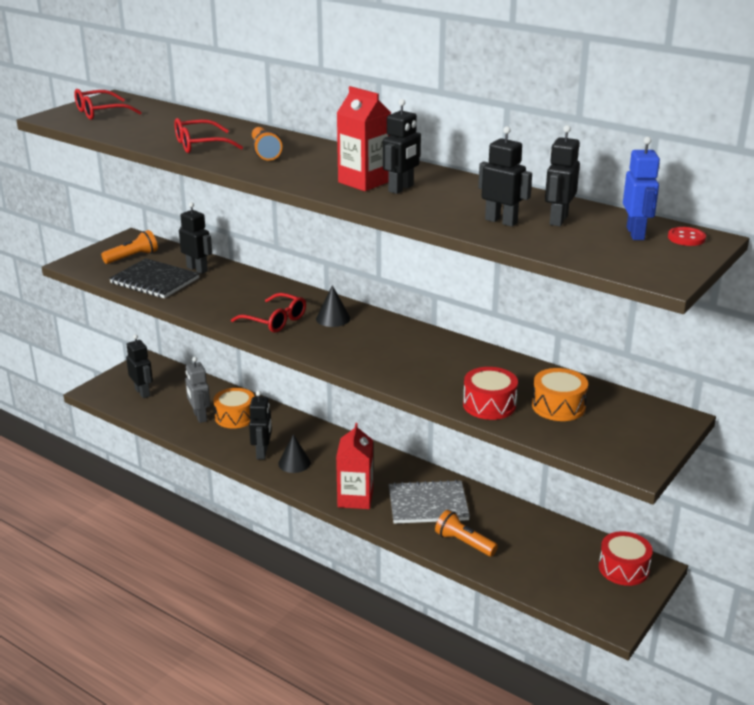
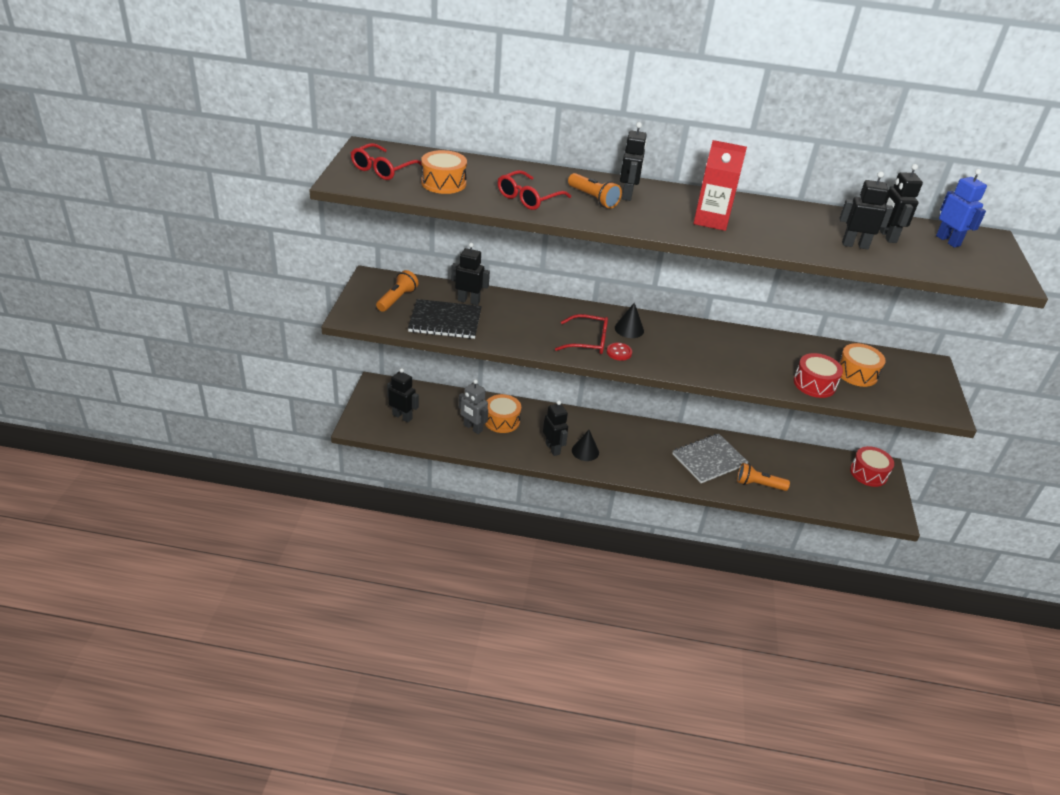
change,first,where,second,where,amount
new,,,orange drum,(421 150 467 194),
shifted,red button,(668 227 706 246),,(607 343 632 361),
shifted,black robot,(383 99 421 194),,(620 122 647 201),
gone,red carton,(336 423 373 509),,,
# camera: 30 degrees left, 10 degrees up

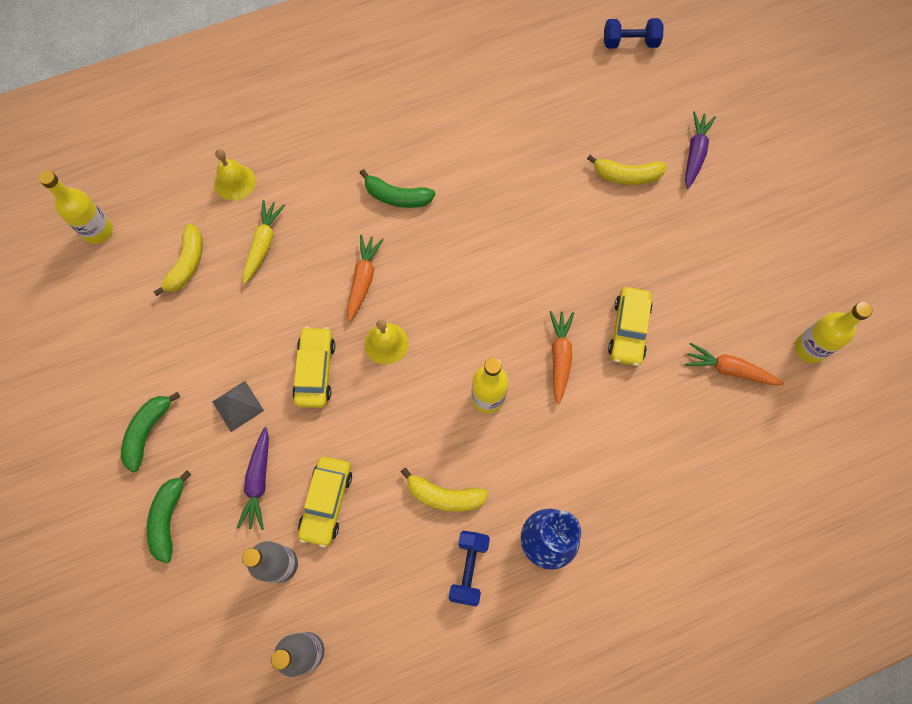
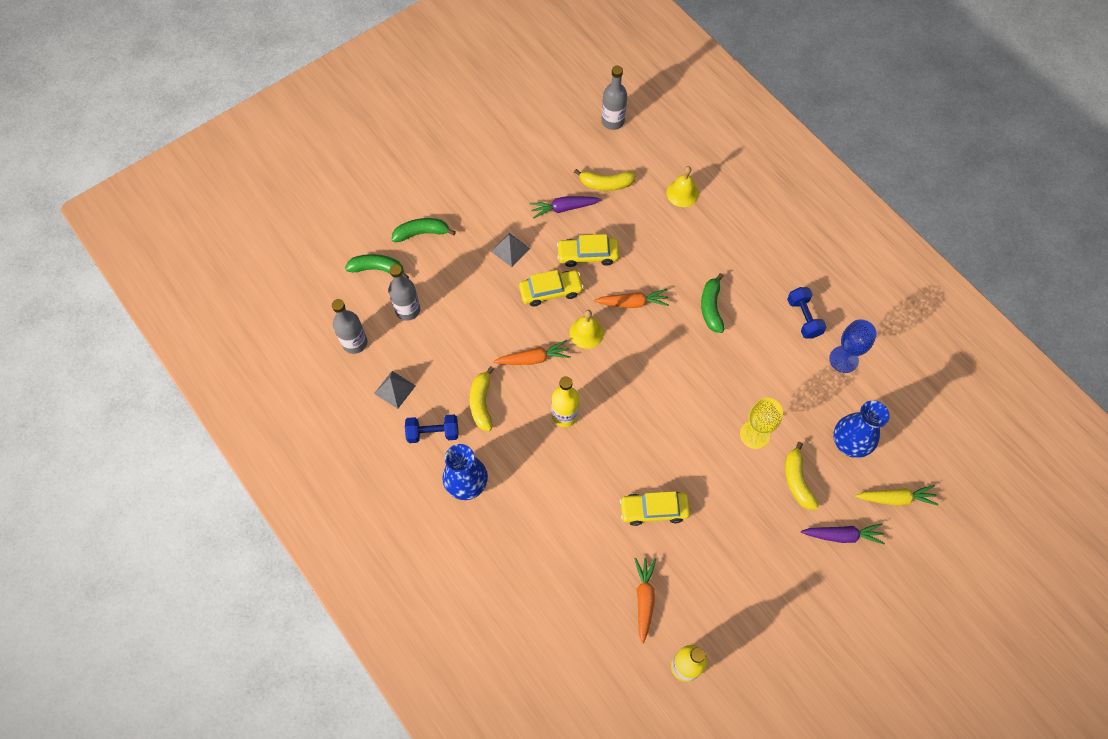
change,first,where,second,where,amount
shifted,green banana,(121 392 180 472),,(345 254 409 279),
new,,,grey pyramid,(374 371 415 409),
shifted,orange carrot,(549 311 574 404),,(493 340 571 365),
shifted,purple carrot,(237 427 269 530),,(530 196 602 219),
shifted,yellow car,(298 457 352 548),,(557 234 619 267),
repainted,yellow bottle,(39 170 113 244),grey bottle,(601 65 627 130),
new,,,yellow goblet,(740 398 783 449),
shifted,blue dumbbell,(604 18 664 48),,(787 287 826 339),
new,,,blue goblet,(829 320 877 373),
new,,,blue vase,(833 400 890 458),
shifted,yellow carrot,(243 200 285 284),,(855 485 938 506),
# camera: 75 degrees right, 5 degrees down

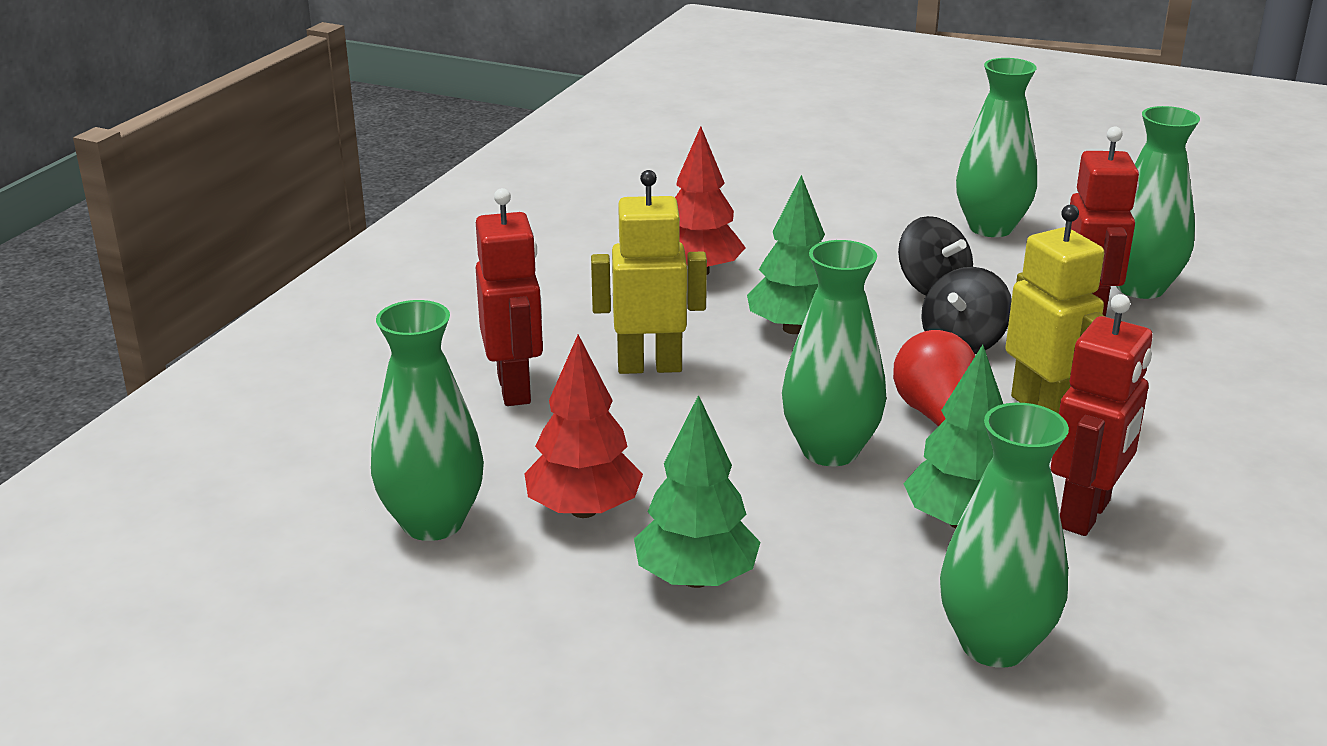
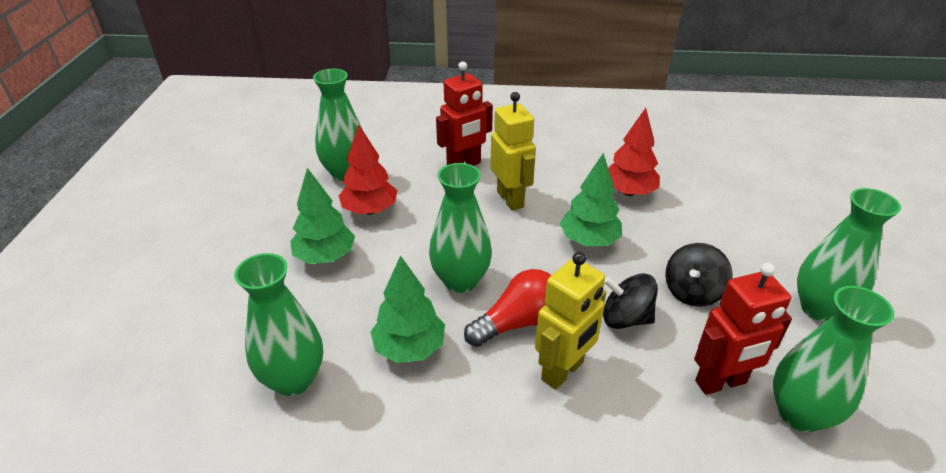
change,first,where,second,where,amount
gone,red robot,(1051 294 1153 536),,,
# camera: 70 degrees right, 10 degrees up

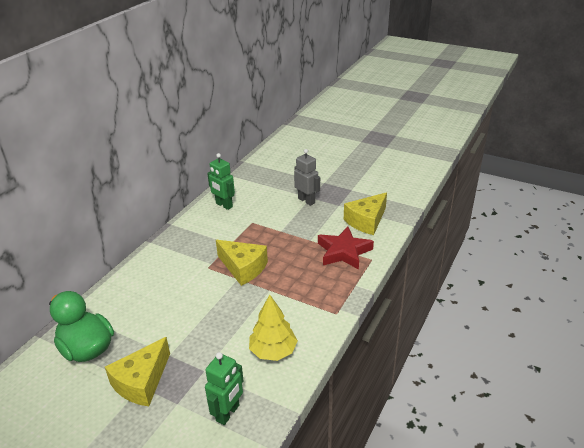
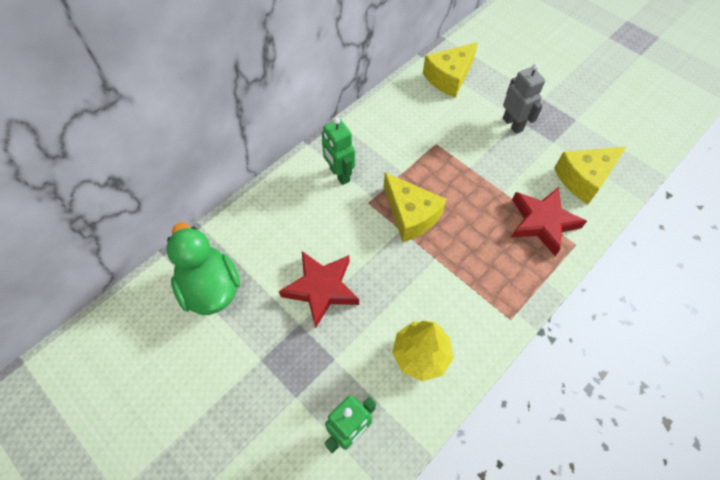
change,first,where,second,where,amount
new,,,red star,(279 251 359 328),
shifted,green robot,(207 153 235 210),,(322 117 355 185),
shifted,yellow cheese,(105 337 170 406),,(423 42 478 98),
# camera: 15 degrees right, 25 degrees up

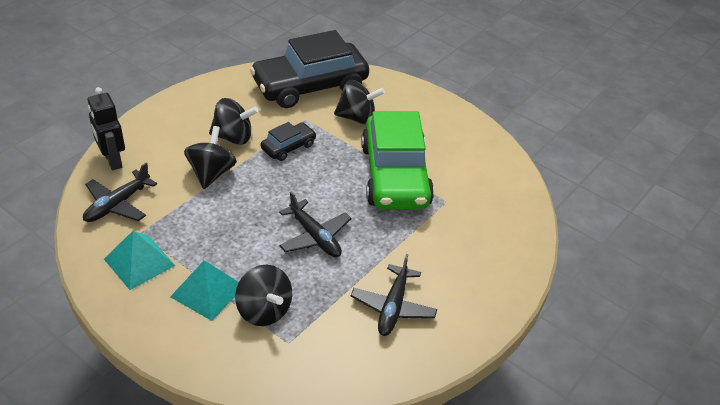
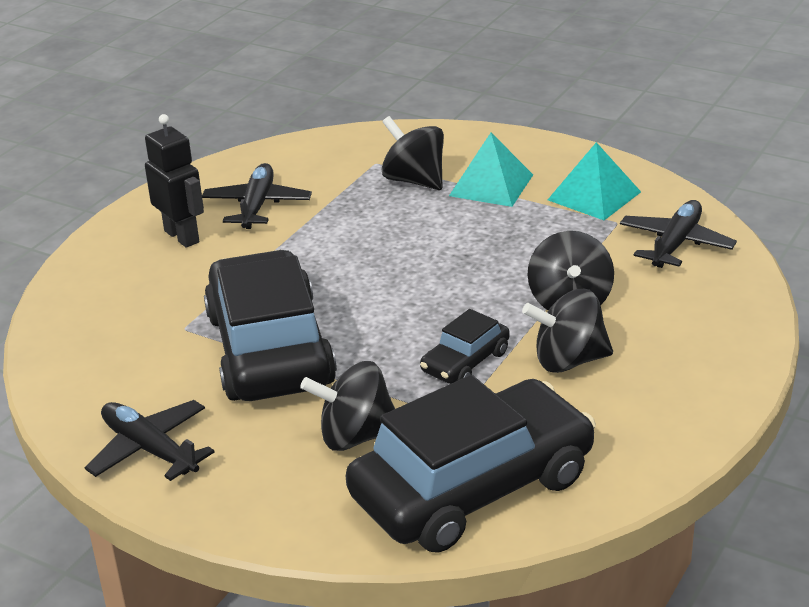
change,first,where,second,where,amount
shifted,black plane,(279 191 352 257),,(85 400 215 481),
shifted,black robot,(88 87 125 170),,(145 114 204 248),
repainted,green car,(361 111 434 209),black car,(204 250 337 401),
# camera: 175 degrees right, 10 degrees down

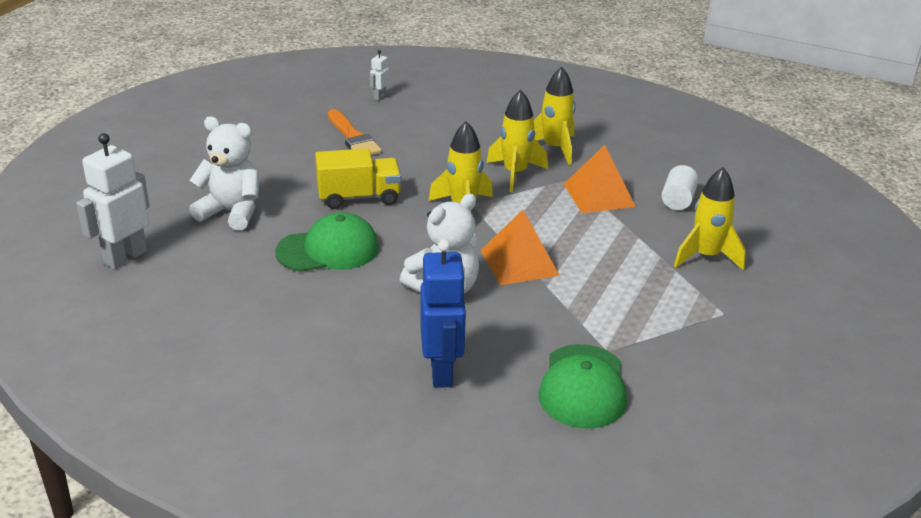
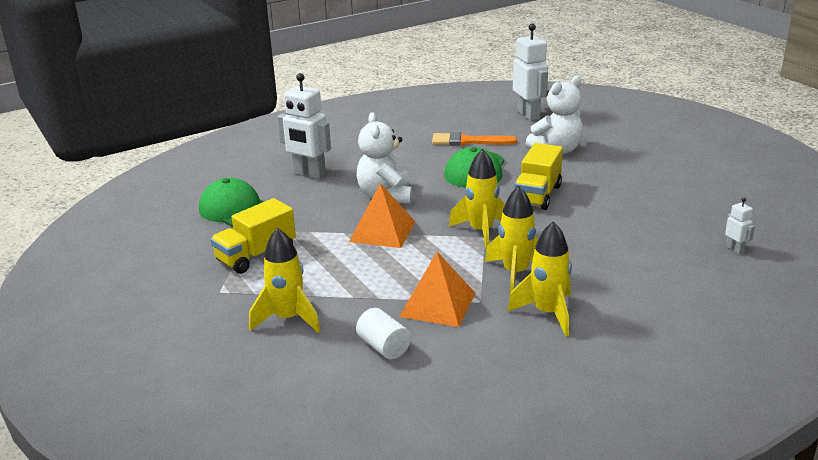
change,first,where,second,where,amount
new,,,yellow truck,(210 198 296 274),
repainted,blue robot,(420 239 466 388),white robot,(277 73 331 179),
shifted,orange brush,(328 109 382 155),,(432 132 517 146),
# camera: 125 degrees right, 5 degrees down

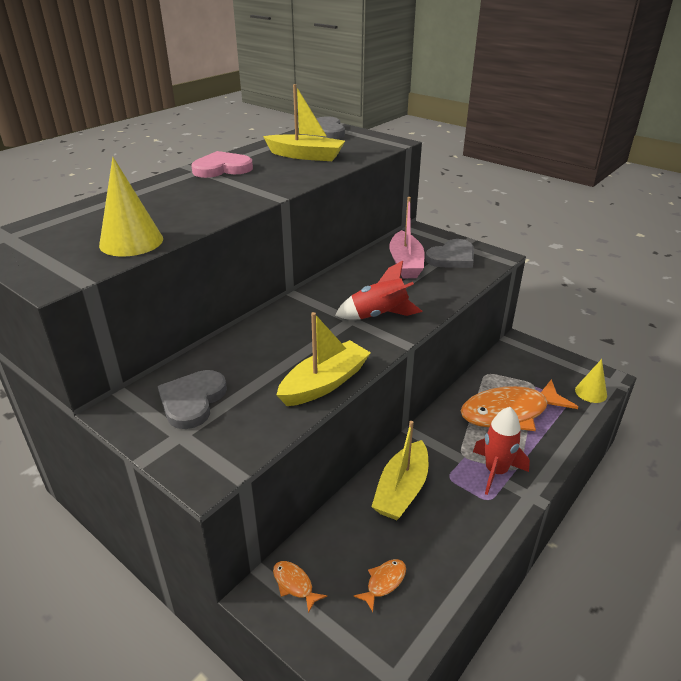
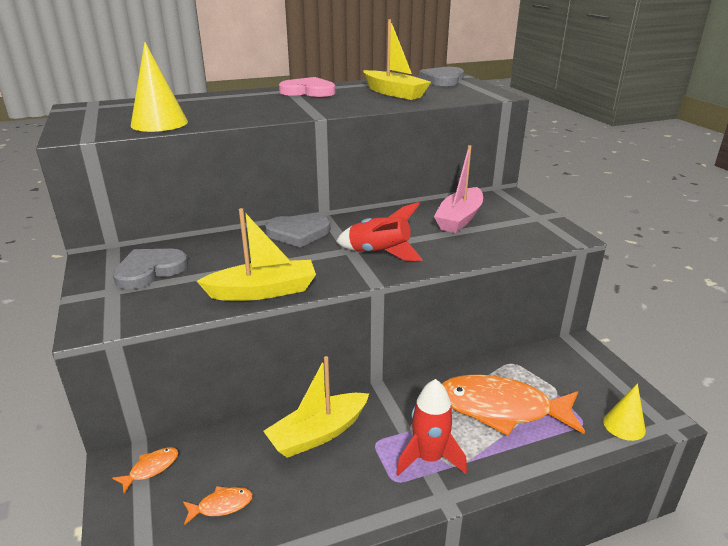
change,first,where,second,where,amount
rotated,orange fish,(273 561 327 613),,(112 447 179 494),60 degrees clockwise
shifted,grey heart,(425 239 474 268),,(265 214 330 248),
# camera: 30 degrees right, 5 degrees down

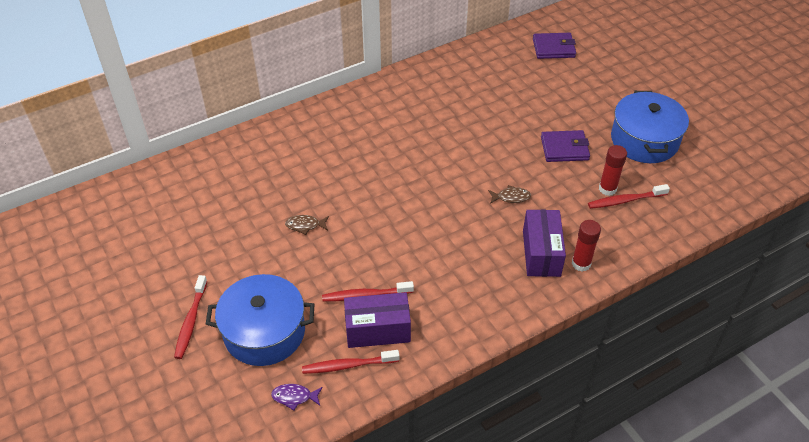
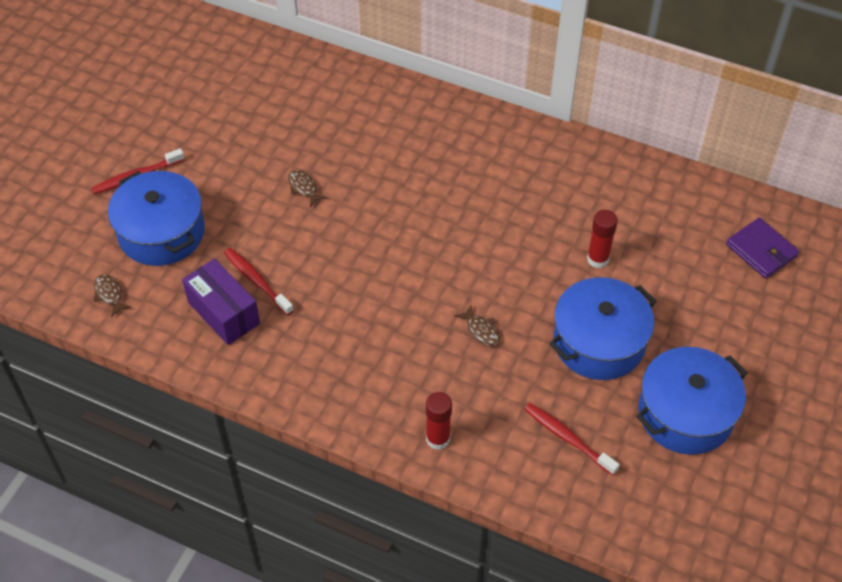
change,first,where,second,where,amount
repainted,purple fish,(271 384 323 410),brown fish,(94 274 132 317),
swapped,purple wallet,(541 130 590 162),blue pot,(549 277 656 380),
shifted,red glue stick,(599 145 627 196),,(587 210 618 268),
gone,red toothbrush,(302 350 399 374),,,
gone,purple box,(523 210 566 277),,,
# camera: 55 degrees right, 5 degrees up

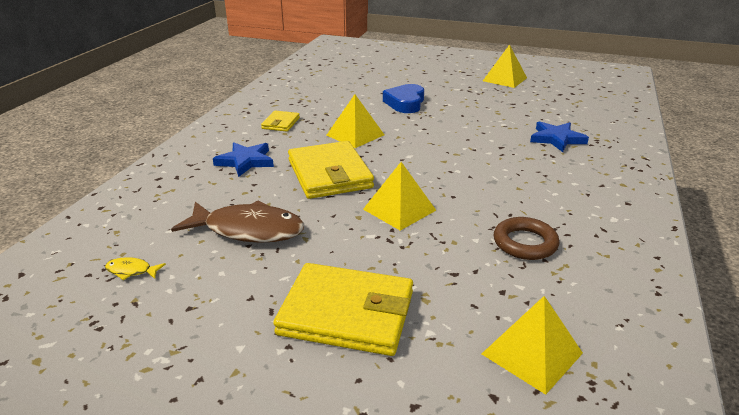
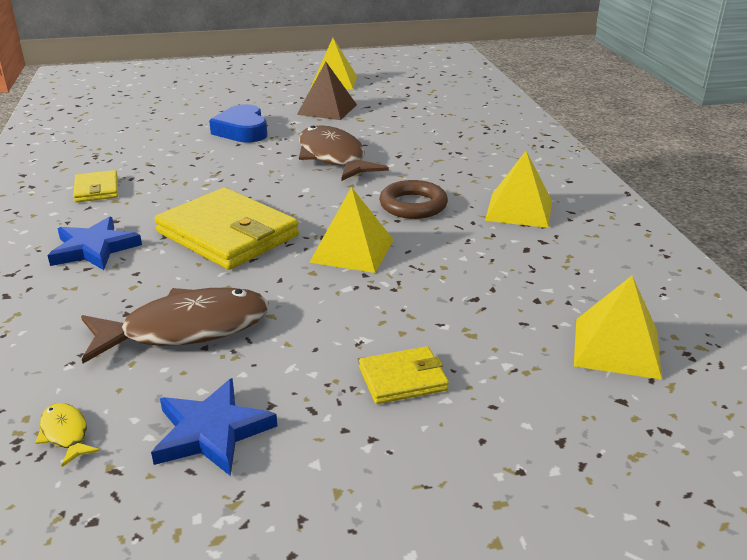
change,first,where,second,where,amount
rotated,yellow fish,(105 257 166 280),,(35 403 100 467),75 degrees clockwise
shifted,blue star,(530 121 589 152),,(151 378 277 476),
new,,,brown pyramid,(297 62 357 120),
new,,,brown fish,(299 125 389 181),
scaled,yellow wallet,(273 263 413 356),,(359 346 449 404),x0.49
shifted,brown ring,(494 217 559 260),,(379 180 448 219),
shifted,yellow pyramid,(326 94 384 148),,(485 151 552 228),
# camera: 30 degrees left, 0 degrees up

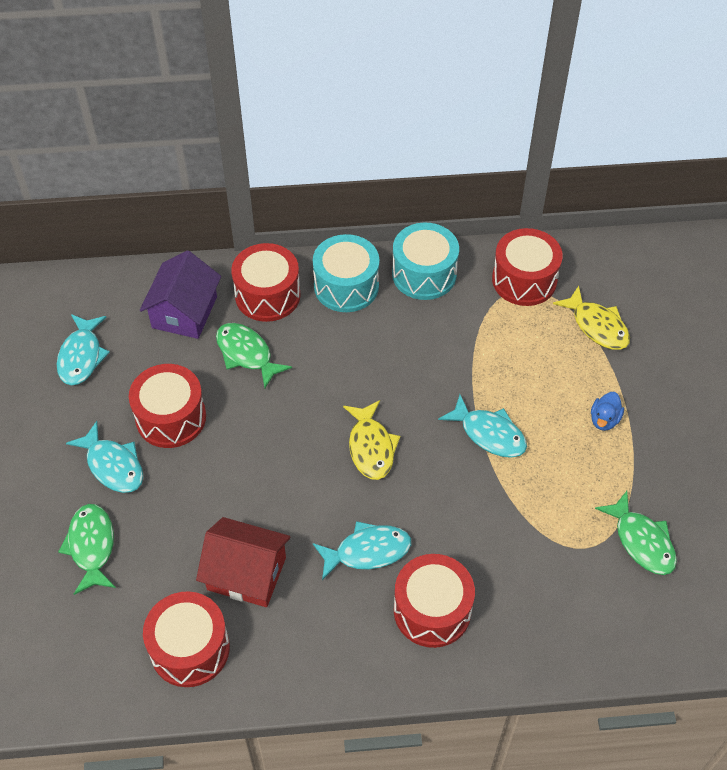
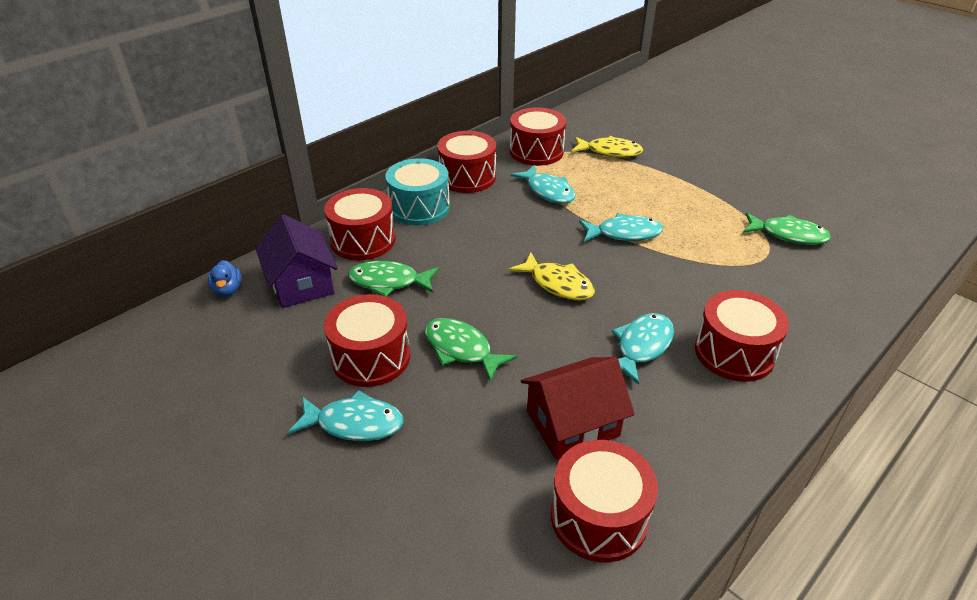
change,first,where,second,where,amount
shifted,blue duck,(591 392 624 431),,(208 260 242 297),
shifted,green fish,(58 504 116 595),,(425 318 517 382),
repainted,turquoise drum,(392 223 459 300),red drum,(437 131 496 193),
shifted,turquoise fish,(57 314 110 385),,(511 165 576 204),
# camera: 40 degrees left, 15 degrees down

